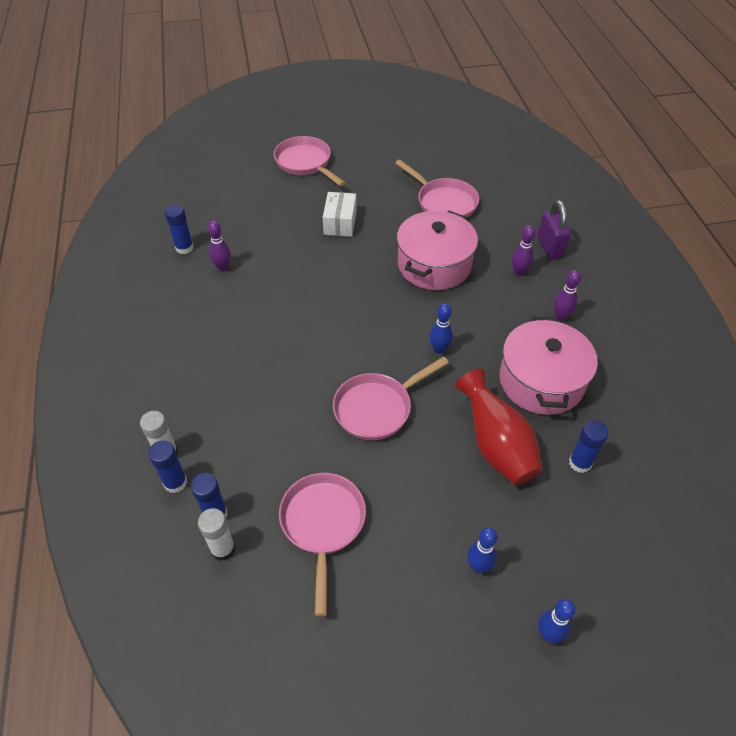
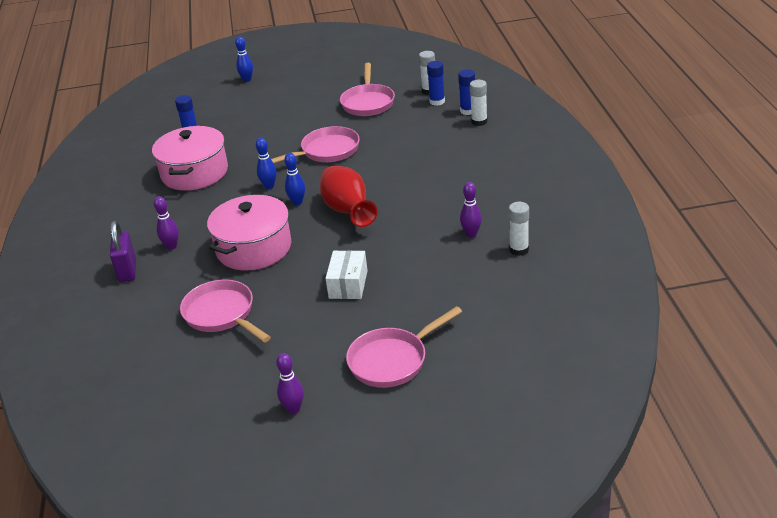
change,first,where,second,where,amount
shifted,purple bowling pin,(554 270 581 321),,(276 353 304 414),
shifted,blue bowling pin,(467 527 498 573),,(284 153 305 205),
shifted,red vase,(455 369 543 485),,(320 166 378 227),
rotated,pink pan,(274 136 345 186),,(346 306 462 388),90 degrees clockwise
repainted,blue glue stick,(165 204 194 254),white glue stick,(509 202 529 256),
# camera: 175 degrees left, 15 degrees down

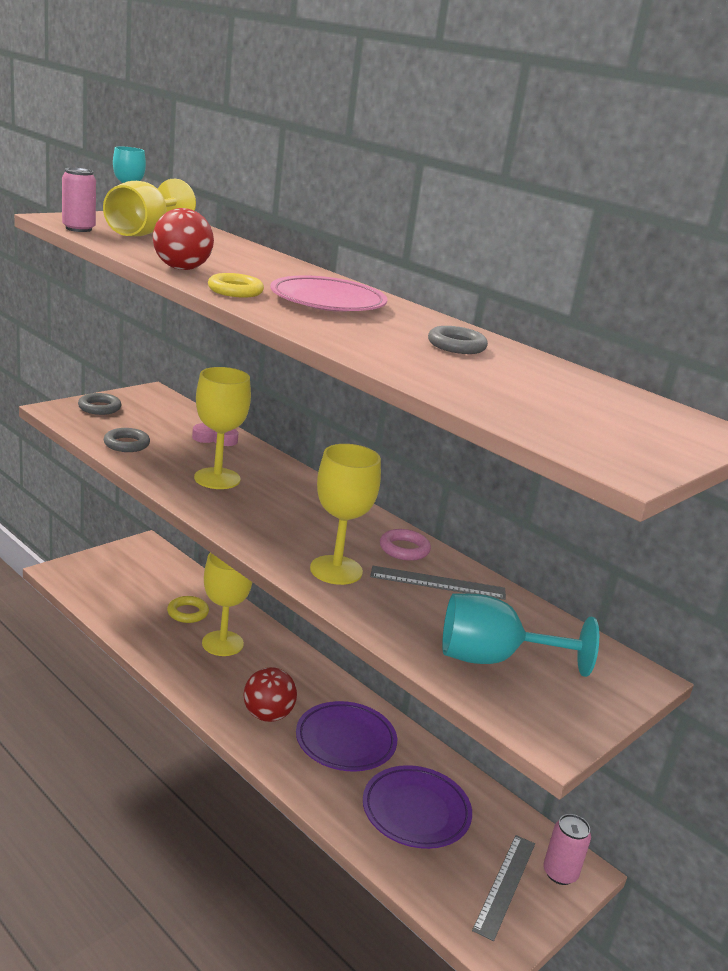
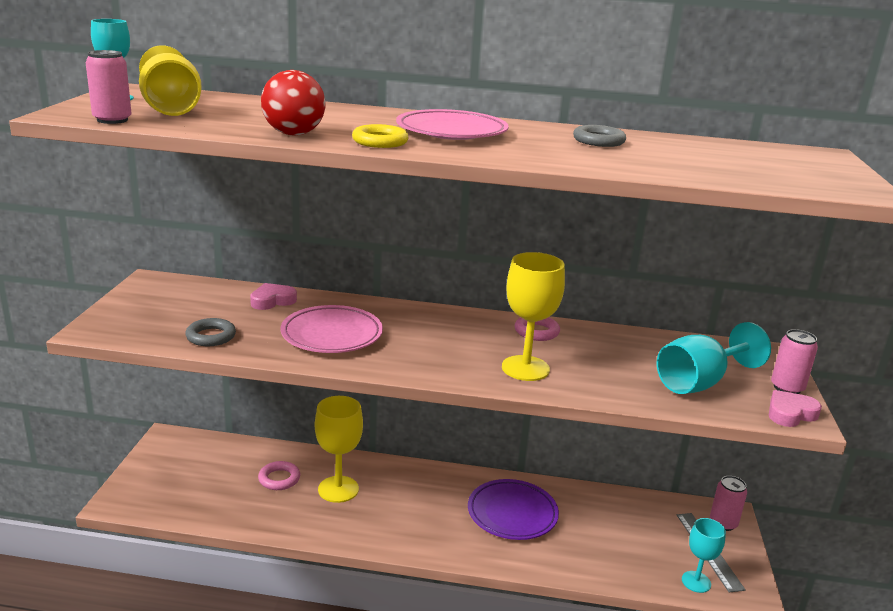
change,first,where,second,where,amount
repainted,yellow ring,(167 596 209 623),pink ring,(258 461 300 490),
swapped,yellow goblet,(194 367 251 489),pink plate,(281 305 383 353),
new,,,turquoise goblet,(682 518 726 593),
new,,,pink heart,(769 390 822 427),
new,,,pink can,(771 329 818 394),
gone,grey ring,(78 393 122 415),,,
gone,red ball,(243 667 297 722),,,
gone,purple plate,(363 765 472 849),,,
gone,grey ruler,(370 566 506 600),,,
# camera: 35 degrees left, 0 degrees up

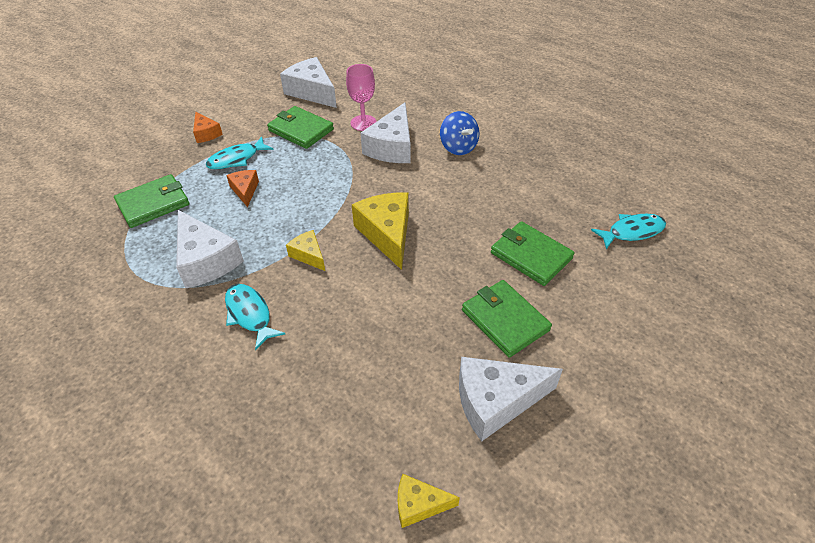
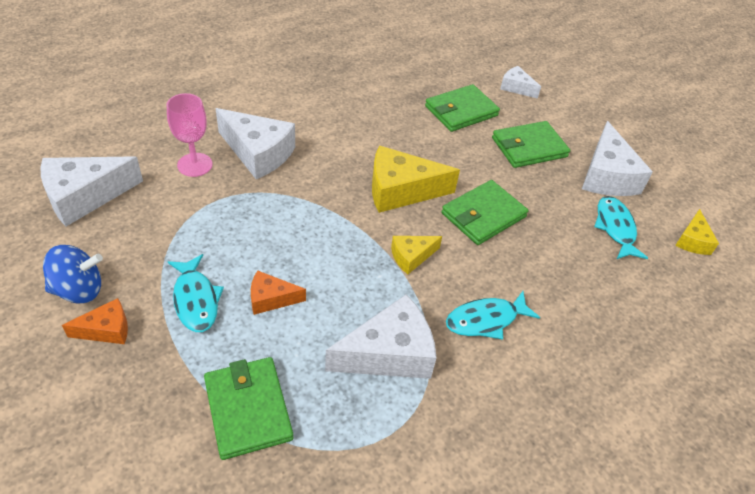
change,first,where,second,where,amount
shifted,blue spinning top,(440 111 479 155),,(43 245 103 304),
shifted,green wallet,(267 106 334 149),,(441 180 528 245),
new,,,white cheese,(500 66 541 99),
shifted,turquoise fish,(591 214 666 249),,(594 196 648 259),
# camera: 80 degrees left, 0 degrees up

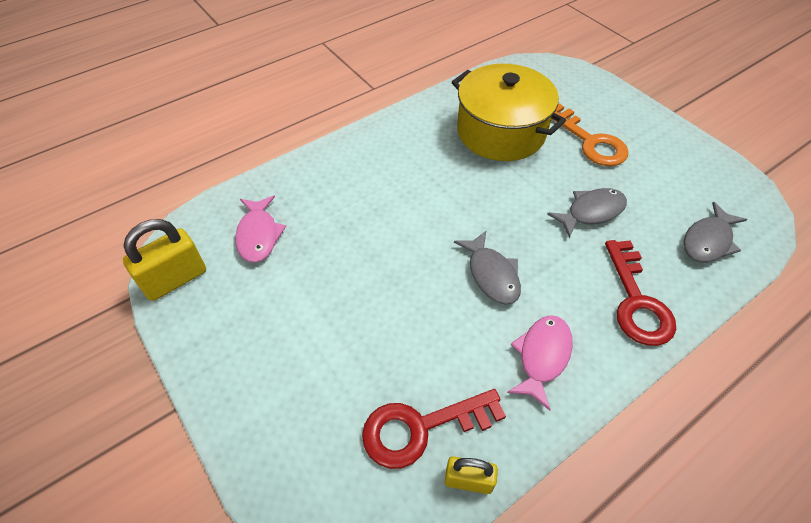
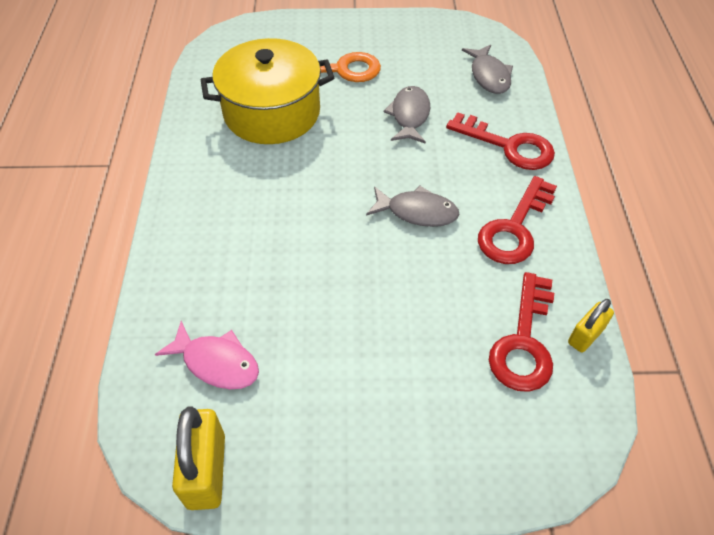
change,first,where,second,where,amount
swapped,pink fish,(507 315 573 411),red key,(478 176 557 264),
# camera: 55 degrees left, 0 degrees up

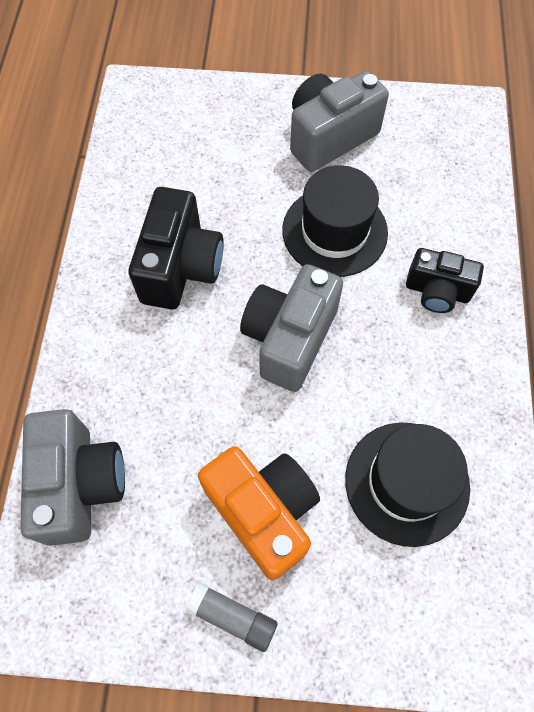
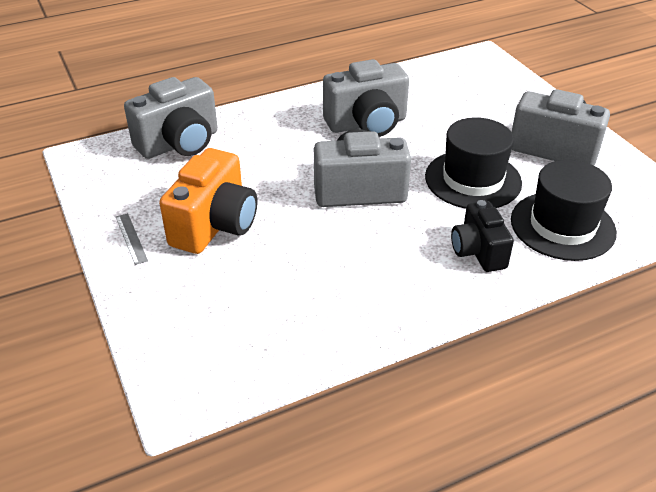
change,first,where,second,where,amount
swapped,grey glue stick,(186 583 278 652),grey ruler,(116 213 148 265),
repainted,black camera,(129 187 224 310),grey camera,(323 59 409 137),
shifted,black hat,(345 423 470 547),,(511 160 617 261),
# camera: 60 degrees right, 25 degrees down

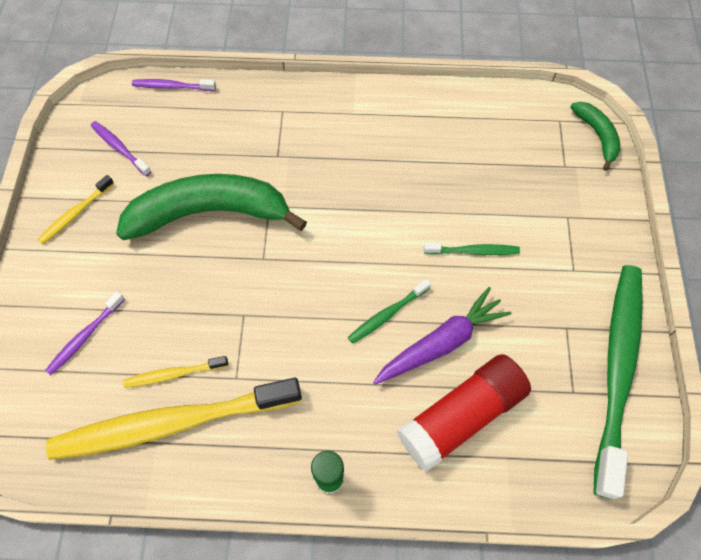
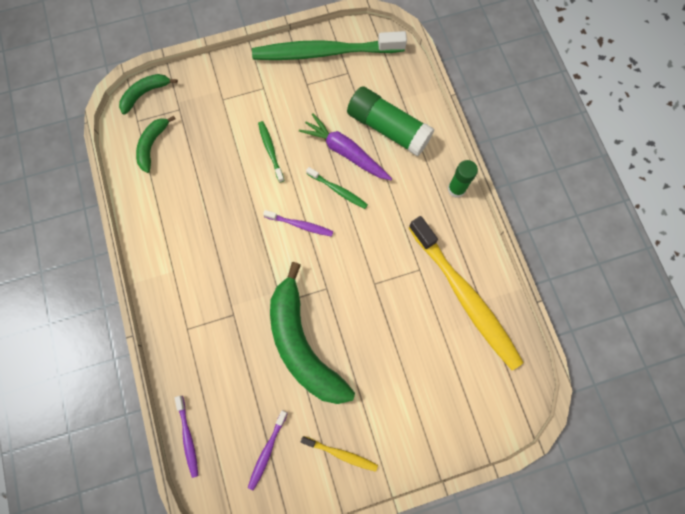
change,first,where,second,where,amount
new,,,green banana,(136 116 175 173),
shifted,purple toothbrush,(45 292 125 375),,(263 210 333 237),
repainted,red glue stick,(397 354 531 472),green glue stick,(347 86 434 157),
gone,yellow toothbrush,(123 356 228 388),,,
# camera: 110 degrees left, 10 degrees up

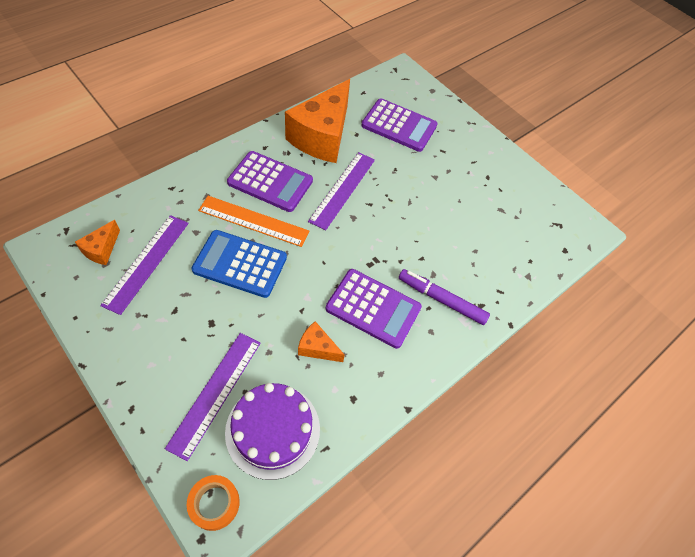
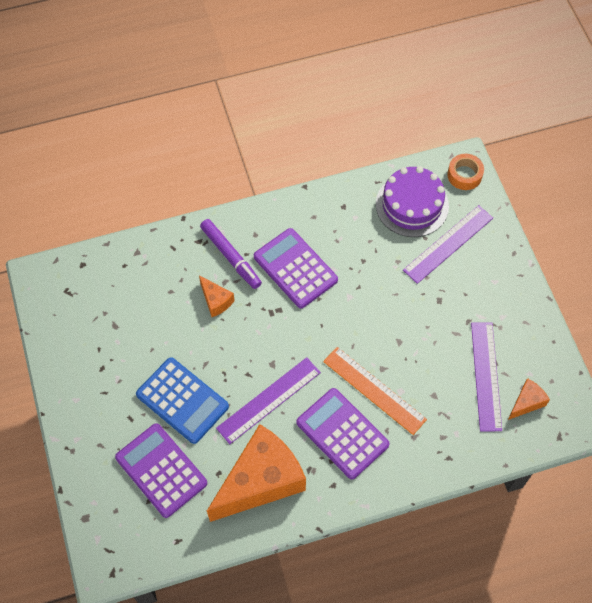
change,first,where,second,where,amount
shifted,blue calculator,(191 230 287 298),,(136 357 229 444),
shifted,orange cheese,(298 321 345 362),,(199 276 235 317),
rotated,purple ruler,(100 215 189 315),,(471 322 502 431),45 degrees counterclockwise
# camera: 150 degrees left, 5 degrees up

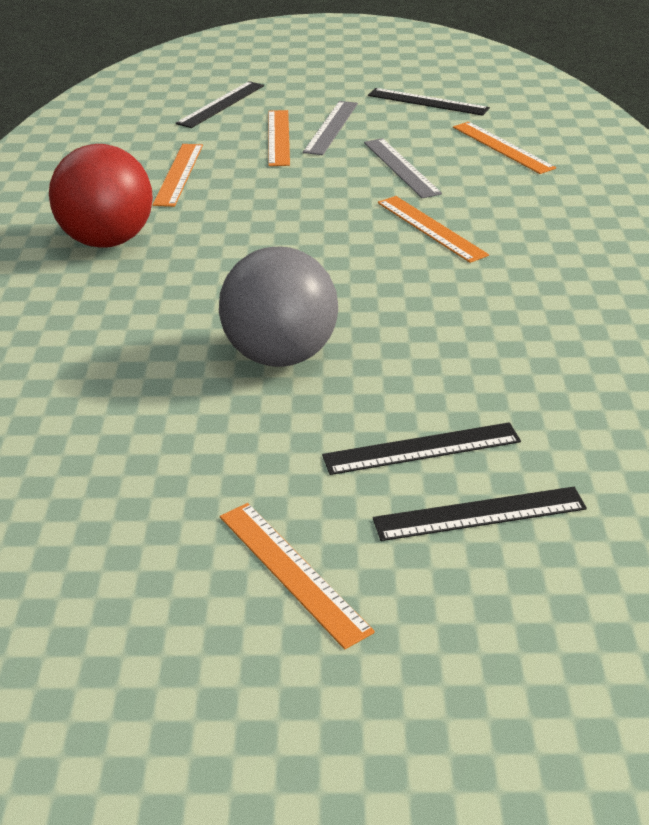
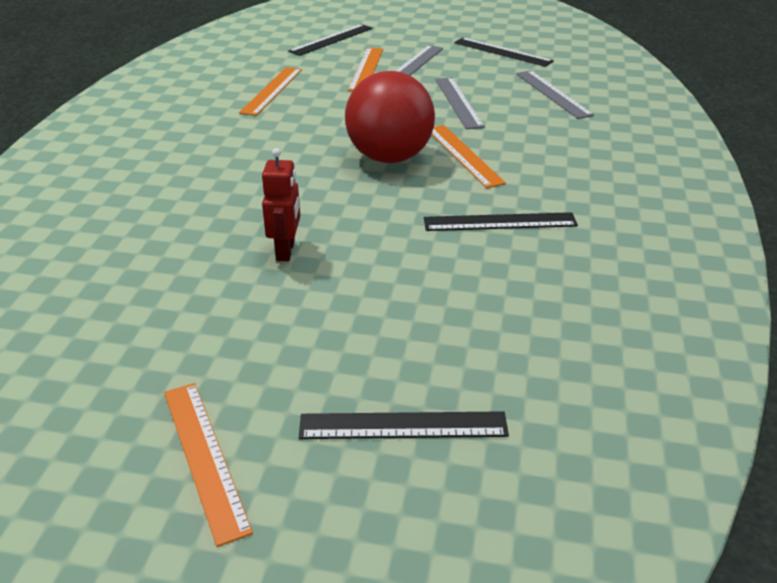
change,first,where,second,where,amount
swapped,grey ball,(219 247 338 367),red robot,(262 148 300 261),
shifted,red ball,(49 144 153 248),,(345 71 435 163),
shifted,black ruler,(322 422 521 475),,(424 212 578 231),
repainted,orange ruler,(453 122 556 174),grey ruler,(516 70 594 119),
# camera: 10 degrees right, 0 degrees up

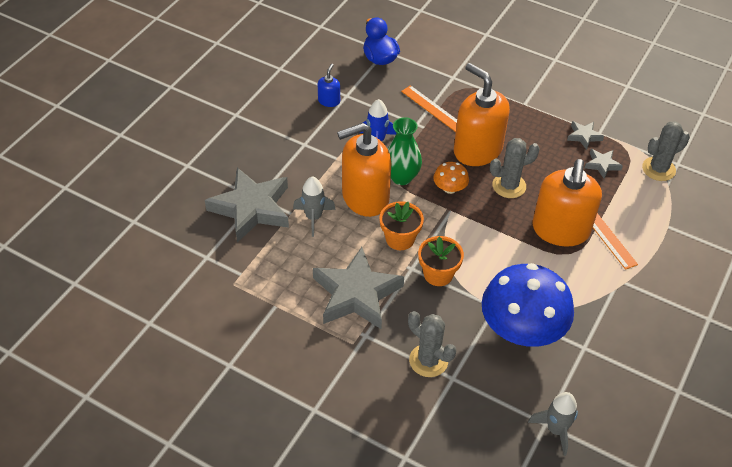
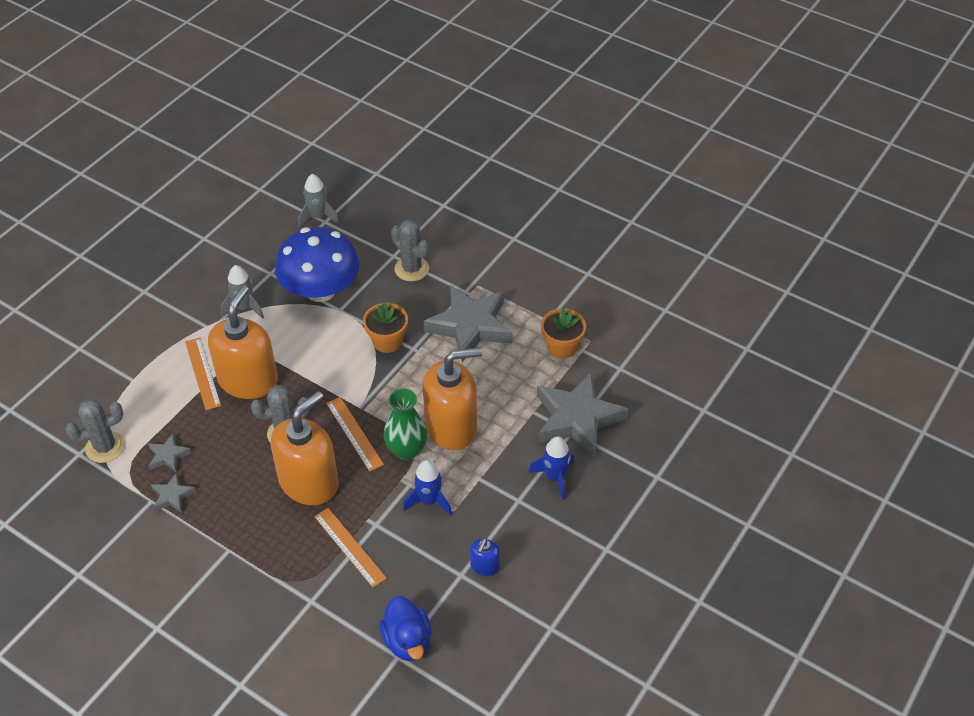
change,first,where,second,where,amount
shifted,grey rocket,(293 176 336 237),,(221 265 264 319),
rotated,orange soap dispenser,(454 63 510 166),,(270 391 339 505),105 degrees counterclockwise
swapped,orange mushroom,(433 162 469 194),orange ruler,(326 397 384 472),
new,,,blue rocket,(528 436 574 500),
shifted,orange flower pot,(379 201 424 250),,(541 308 586 359),
# camera: 175 degrees left, 0 degrees up

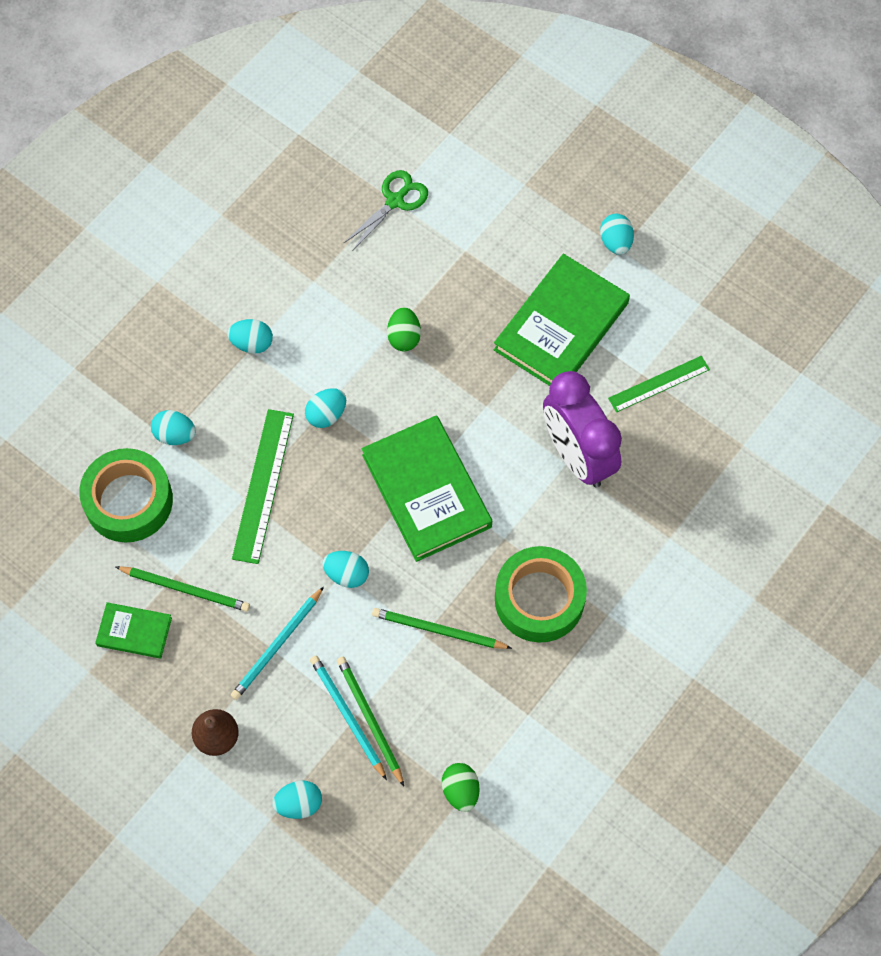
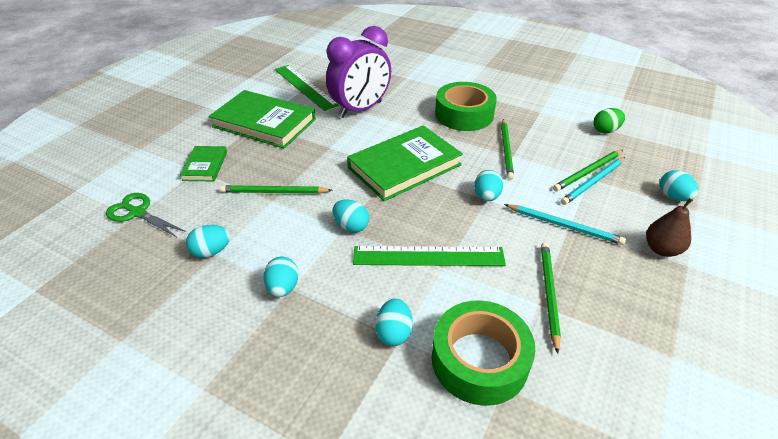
change,first,where,second,where,amount
shifted,green book,(95 602 172 659),,(180 146 227 181),
shifted,turquoise egg,(600 214 634 255),,(186 225 230 258),
swapped,green egg,(387 307 421 351),green pencil,(220 185 333 194),
scaled,green ruler,(608 356 710 413),,(275 65 339 111),x1.51
# camera: 100 degrees left, 25 degrees down

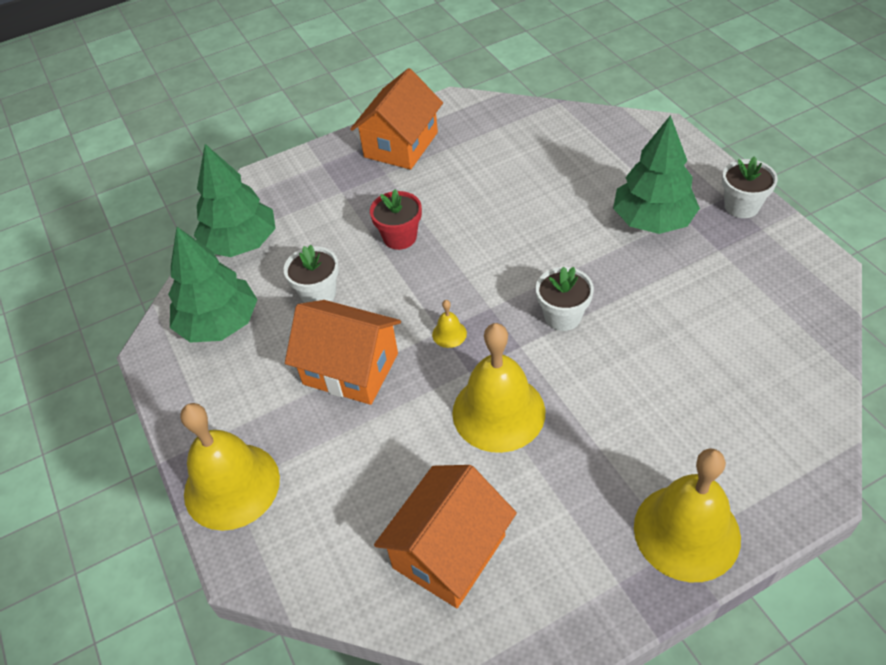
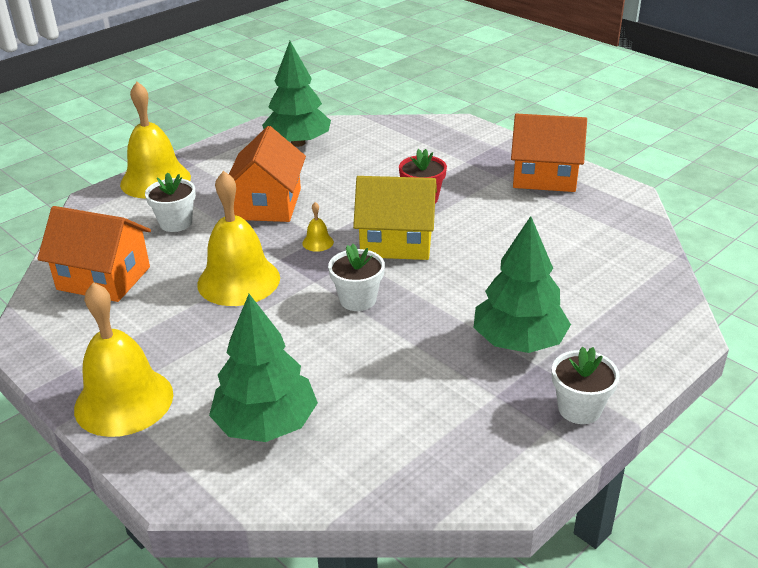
change,first,where,second,where,amount
shifted,white flower pot,(284 245 339 303),,(145 172 196 232),
shifted,green tree,(194 144 276 257),,(209 294 318 442),
new,,,yellow house,(353 176 437 260),
# camera: 70 degrees right, 15 degrees down

